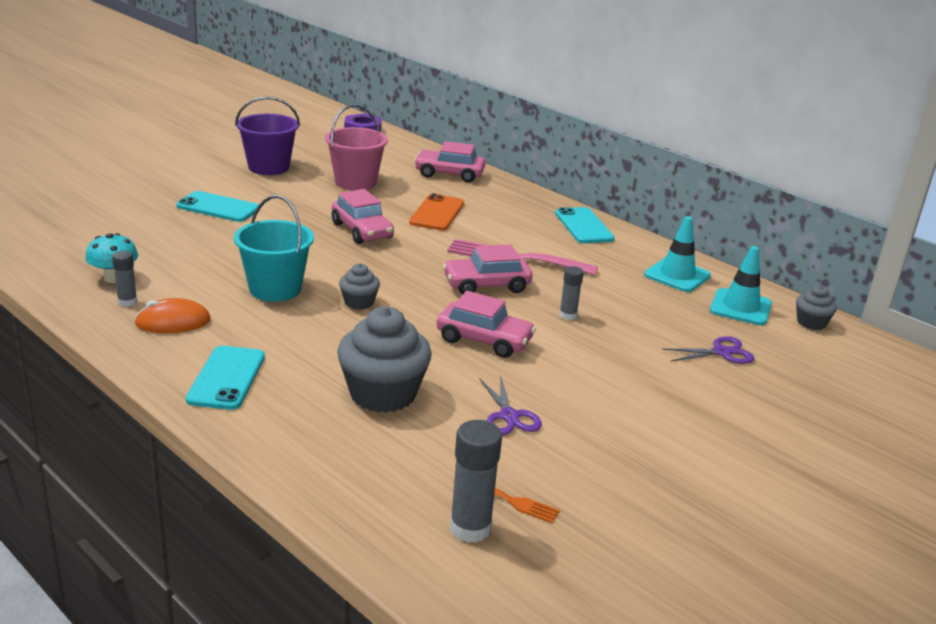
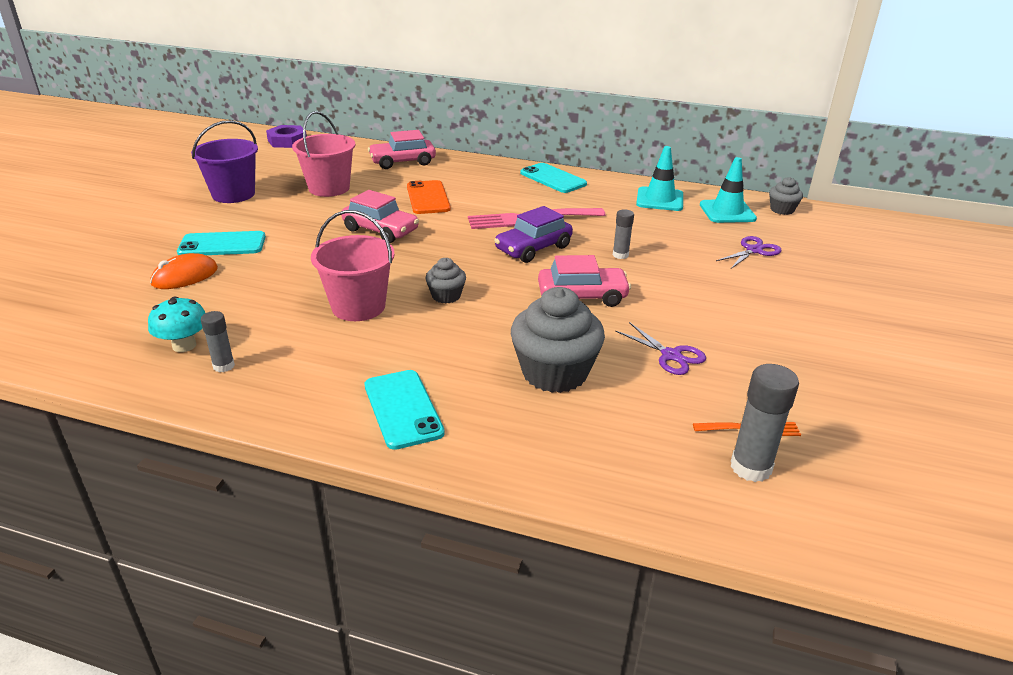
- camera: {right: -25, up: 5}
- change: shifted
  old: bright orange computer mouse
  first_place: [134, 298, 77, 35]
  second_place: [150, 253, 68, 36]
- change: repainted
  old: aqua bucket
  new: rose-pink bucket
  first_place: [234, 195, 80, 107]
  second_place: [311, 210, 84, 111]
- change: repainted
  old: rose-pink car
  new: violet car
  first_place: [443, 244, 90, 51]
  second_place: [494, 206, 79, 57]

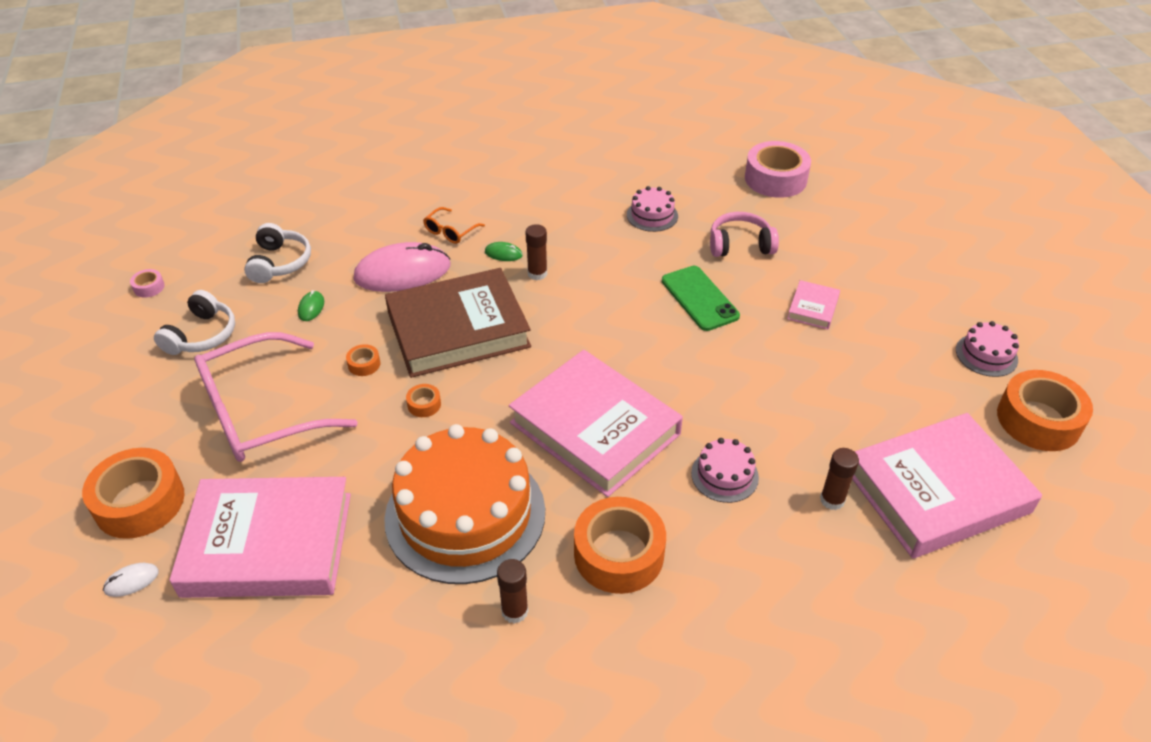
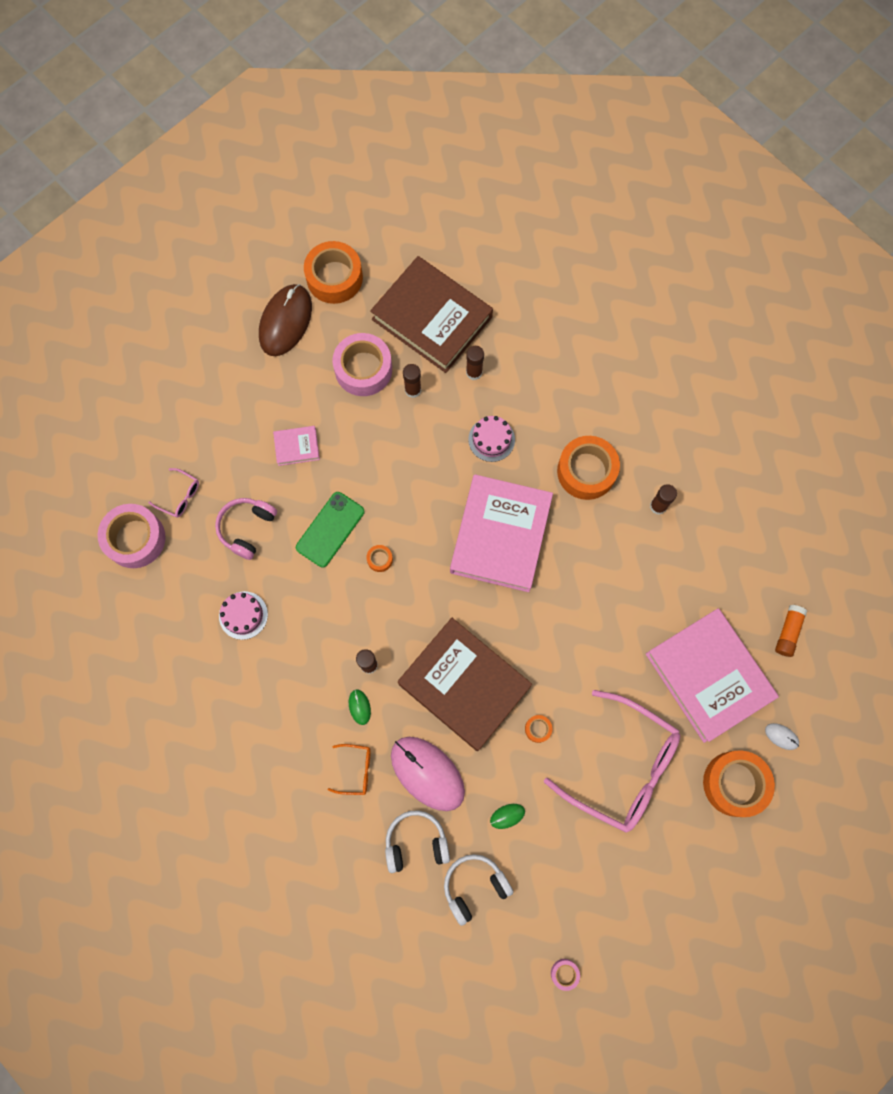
- camera: {right: -120, up: 30}
- change: new
  new: rose-pink glasses
  second_place: [148, 468, 51, 50]
- change: rotated
  old: rose-pink headset
  first_place: [710, 212, 69, 45]
  second_place: [215, 498, 62, 62]
  degrees: 60
- change: swapped
  old: rose-pink gateau
  new: russet computer mouse
  first_place: [956, 321, 63, 56]
  second_place: [259, 284, 53, 72]
- change: new
  new: rose-pink sticky tape
  second_place: [333, 333, 59, 63]
- change: shifted
  old: bright orange sticky tape
  first_place: [406, 384, 35, 33]
  second_place: [367, 545, 26, 27]
- change: repainted
  old: rose-pink hardback
  new: russet hardback
  first_place: [852, 413, 190, 145]
  second_place: [370, 256, 123, 117]
- change: shifted
  old: pure white headset
  first_place: [154, 290, 81, 65]
  second_place: [385, 810, 65, 63]
- change: new
  new: russet glue stick
  second_place: [403, 364, 18, 34]
- change: new
  new: bright orange glue stick
  second_place: [775, 605, 32, 52]
- change: gone
  old: bright orange gateau
  first_place: [384, 424, 161, 160]

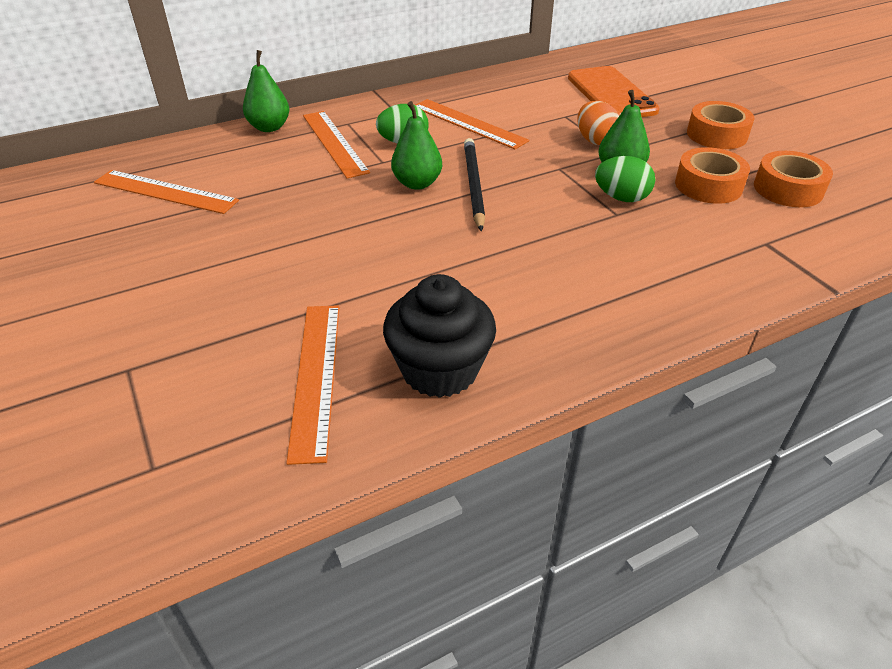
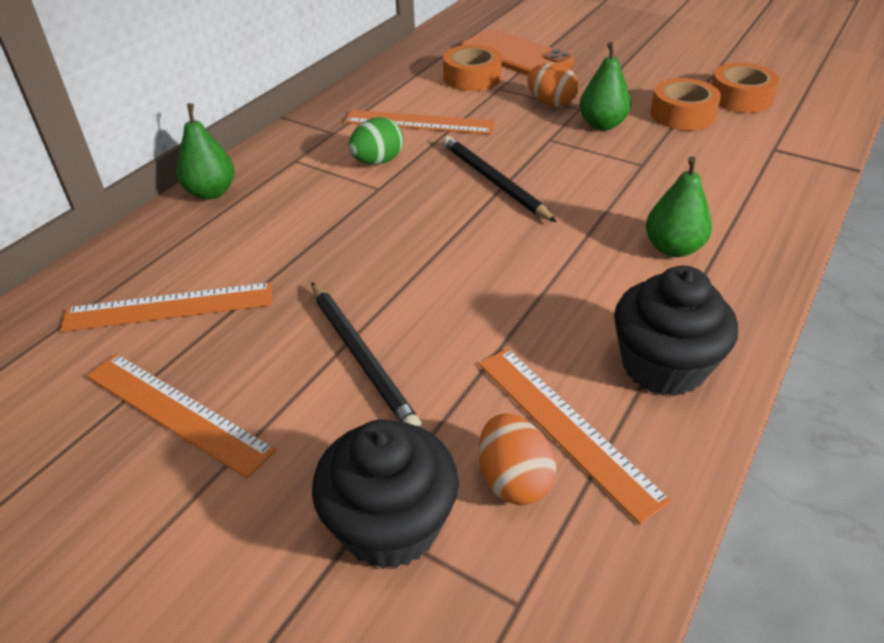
- camera: {right: -30, up: 0}
- change: shifted
  old: bright orange straightedge
  first_place: [303, 111, 67, 67]
  second_place: [87, 353, 189, 125]
- change: new
  new: jet-black lead pencil
  second_place: [311, 282, 111, 146]
- change: new
  new: jet-black muffin
  second_place: [312, 419, 147, 150]
- change: shifted
  old: bright orange sticky tape
  first_place: [687, 101, 67, 48]
  second_place: [443, 45, 59, 46]
- change: new
  new: bright orange toy egg
  second_place: [479, 413, 77, 92]
- change: shifted
  old: green pear fruit
  first_place: [391, 101, 51, 89]
  second_place: [646, 156, 66, 101]
- change: gone
  old: green toy egg
  first_place: [595, 156, 60, 46]

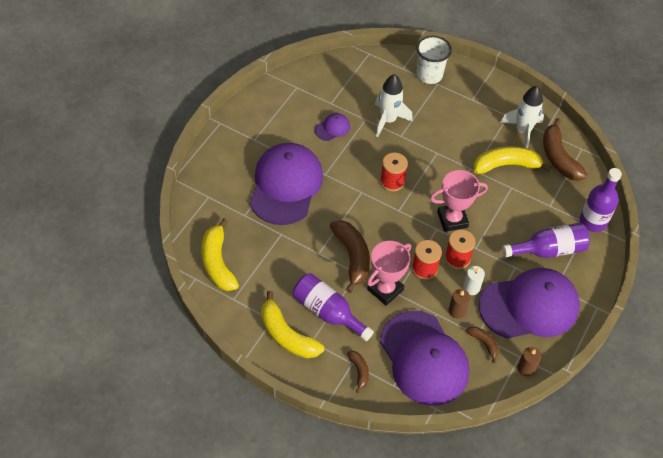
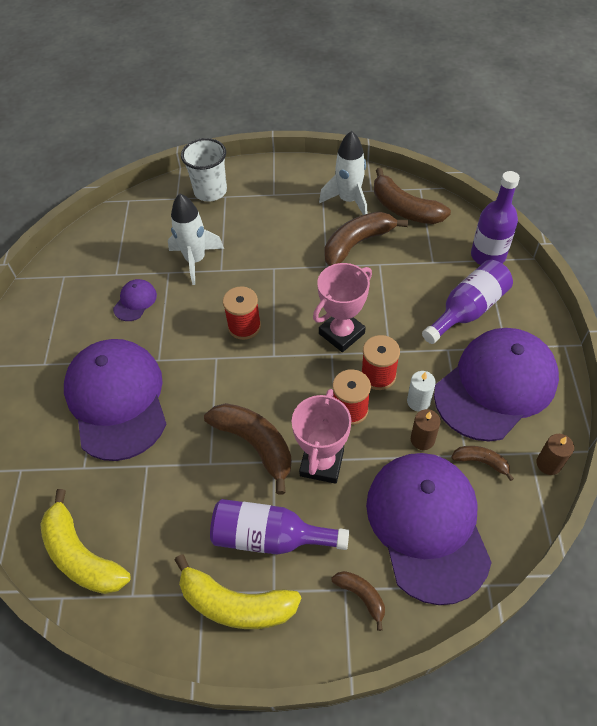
- camera: {right: -25, up: 0}
- change: repainted
  old: golden toy banana
  new: russet toy banana
  first_place: [474, 146, 77, 28]
  second_place: [324, 212, 84, 54]
- change: rotated
  old: violet cap
  first_place: [380, 311, 89, 95]
  second_place: [366, 453, 126, 152]
  degrees: -135

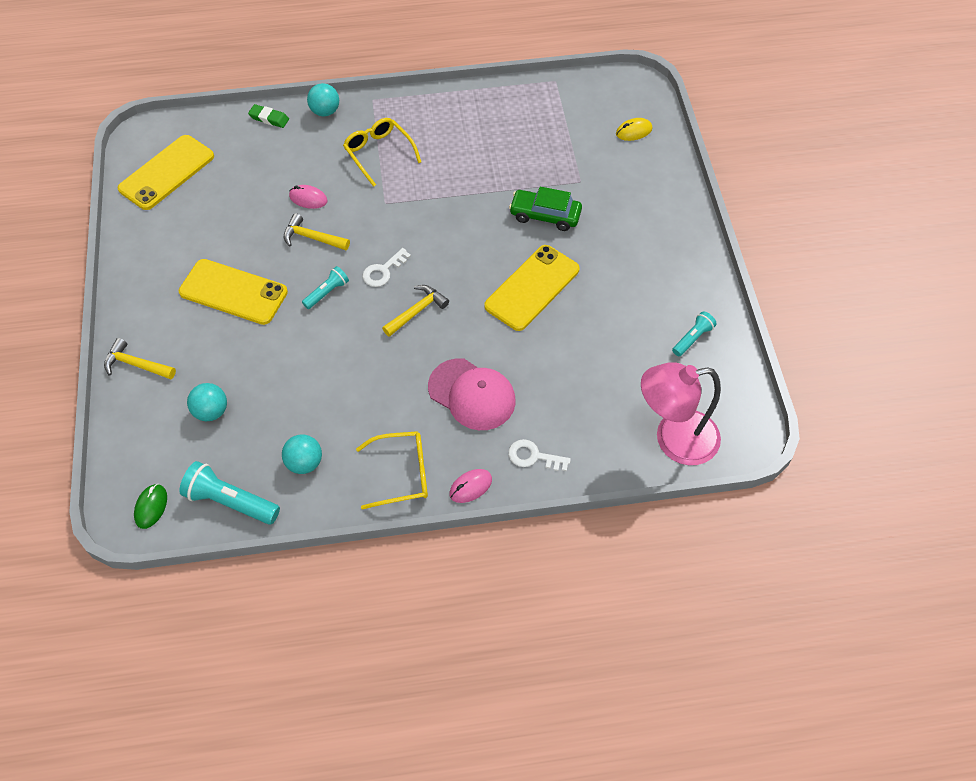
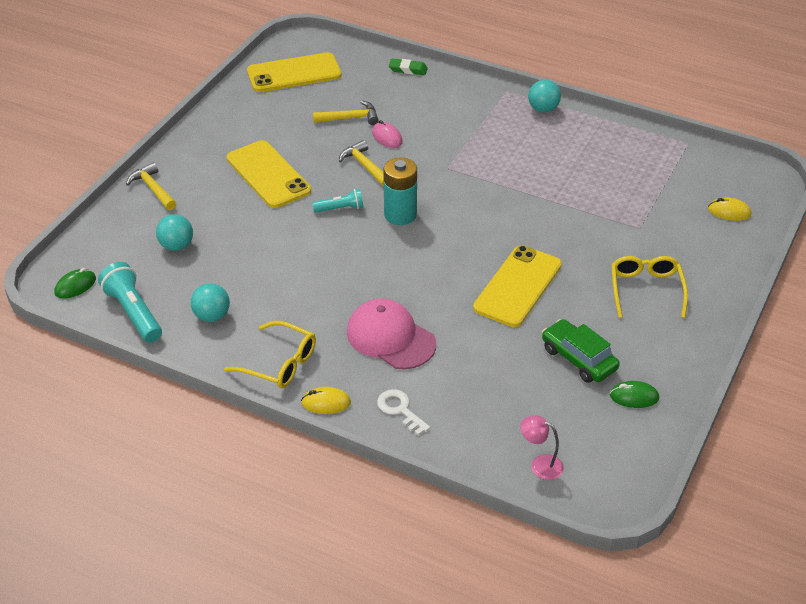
- camera: {right: 35, up: -15}
- change: repainted
  old: rose-pink computer mouse
  new: golden computer mouse
  first_place: [449, 469, 43, 34]
  second_place: [301, 387, 50, 27]
- change: shifted
  old: golden hammer
  first_place: [382, 285, 67, 52]
  second_place: [313, 101, 66, 24]
- change: rotated
  old: rose-pink cap
  first_place: [428, 358, 88, 72]
  second_place: [347, 298, 89, 71]
  degrees: 150
- change: swapped
  old: pure white door key
  new: aqua power cell
  first_place: [362, 248, 49, 39]
  second_place: [383, 158, 34, 67]
- change: rotated
  old: green pencil eraser
  first_place: [248, 104, 41, 24]
  second_place: [389, 59, 39, 16]
  degrees: -45
- change: rotated
  old: golden phone
  first_place: [484, 245, 96, 86]
  second_place: [473, 245, 89, 82]
  degrees: -45
- change: scaled
  old: rose-pink desk lamp
  first_place: [641, 362, 80, 103]
  second_place: [520, 415, 44, 65]
  factor: 0.46
- change: shifted
  old: aqua ball
  first_place: [307, 83, 32, 33]
  second_place: [528, 80, 33, 33]
- change: shifted
  old: green car
  first_place: [509, 187, 73, 44]
  second_place: [542, 319, 78, 64]
- change: swapped
  old: aqua flashlight
  new: green computer mouse
  first_place: [672, 311, 45, 45]
  second_place: [610, 381, 49, 27]
- change: shifted
  old: golden glasses
  first_place: [343, 118, 78, 69]
  second_place: [611, 256, 77, 62]

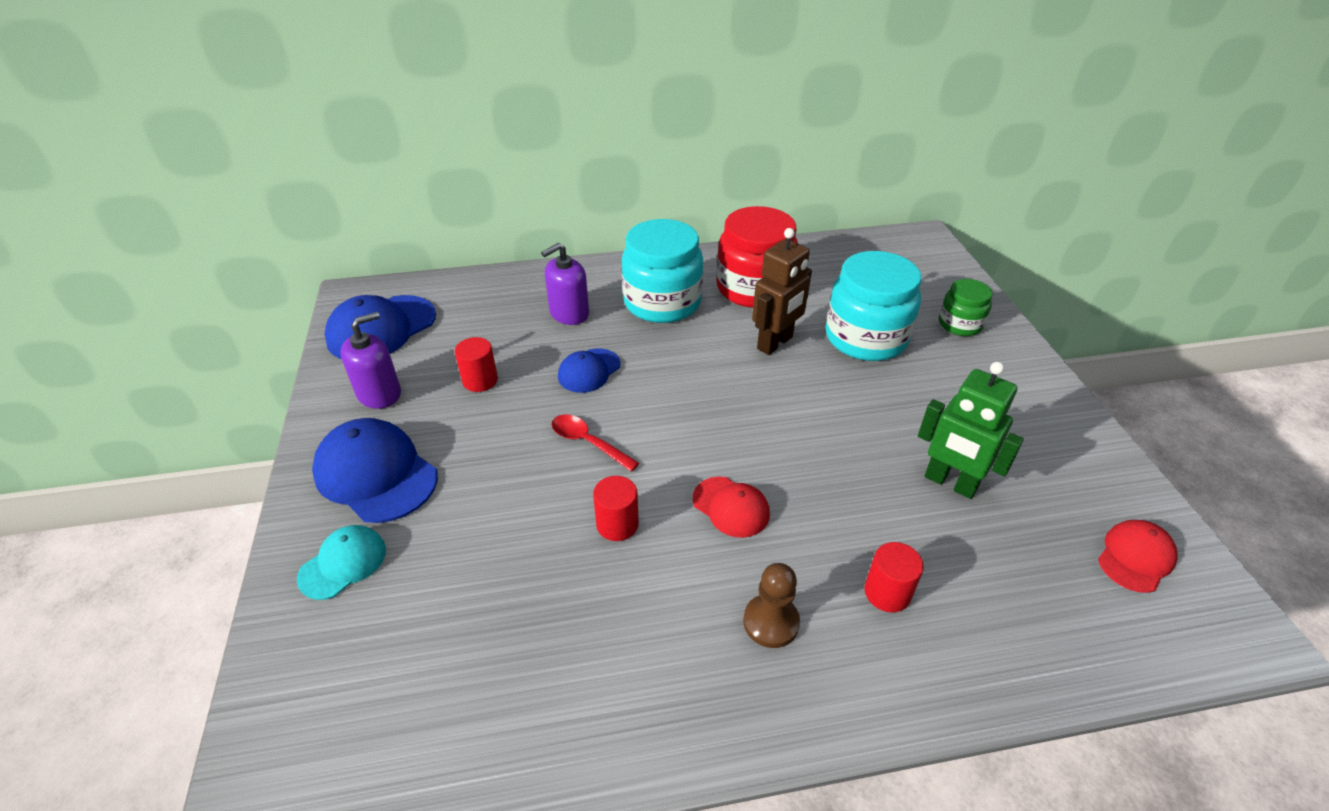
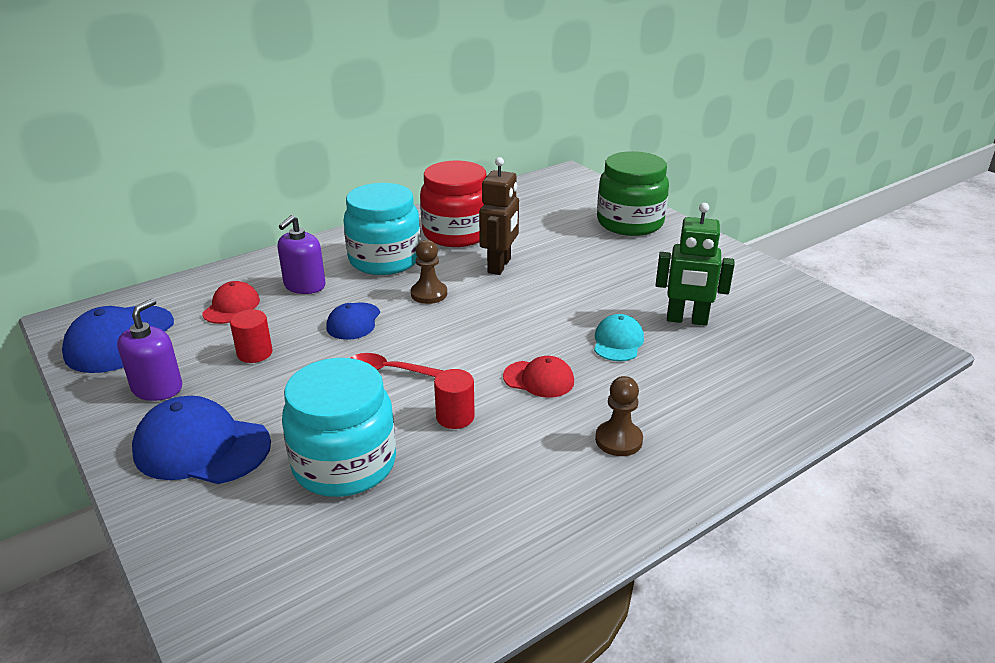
- camera: {right: -25, up: -10}
- change: shifted
  old: red cap
  first_place: [1098, 520, 79, 73]
  second_place: [202, 281, 58, 43]
- change: shifted
  old: aqua preserve jar
  first_place: [826, 251, 95, 110]
  second_place: [282, 358, 114, 139]
- change: new
  new: russet pawn
  second_place: [411, 240, 36, 64]
- change: shifted
  old: aqua cap
  first_place: [297, 525, 89, 75]
  second_place: [594, 314, 50, 47]
- change: scaled
  old: green preserve jar
  first_place: [939, 279, 54, 57]
  second_place: [597, 151, 72, 85]
  factor: 1.85
- change: gone
  old: red cylinder shape
  first_place: [865, 542, 59, 70]

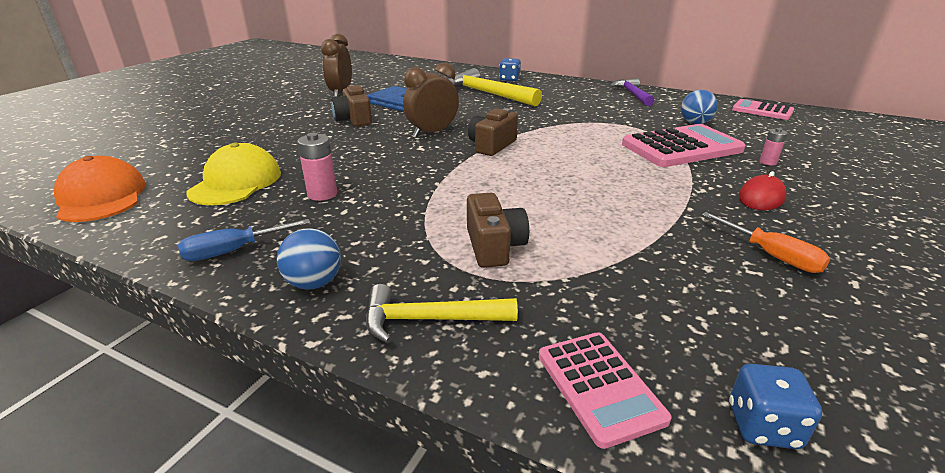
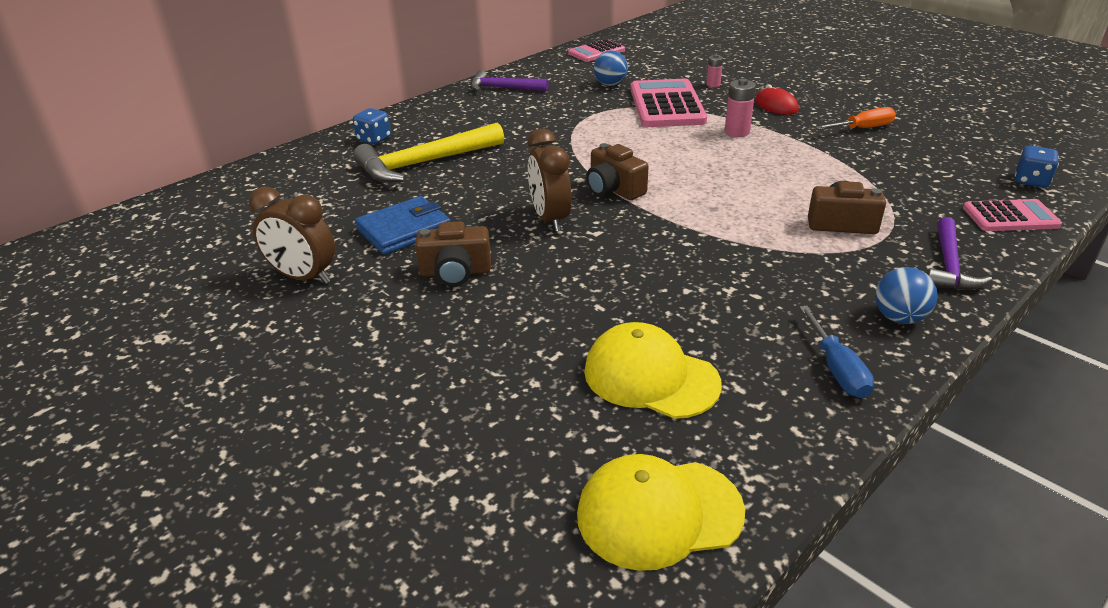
- camera: {right: -70, up: 5}
- change: repainted
  old: bright orange cap
  new: golden cap
  first_place: [54, 156, 92, 66]
  second_place: [577, 454, 168, 117]
- change: shifted
  old: rose-pink power cell
  first_place: [297, 133, 40, 68]
  second_place: [725, 78, 31, 59]
- change: repainted
  old: golden hammer
  new: violet hammer
  first_place: [366, 284, 152, 59]
  second_place: [926, 217, 66, 73]

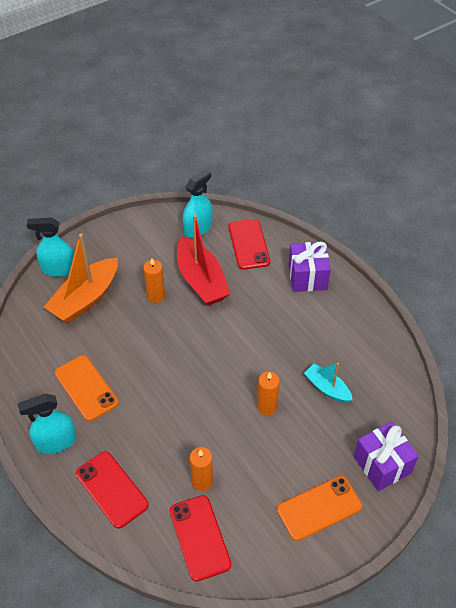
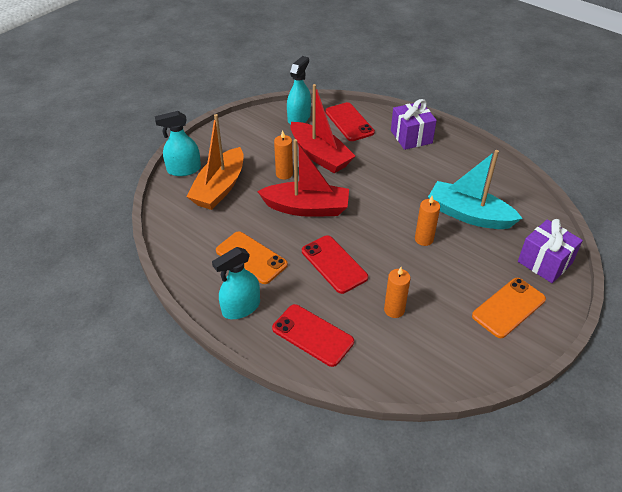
- camera: {right: -15, up: -5}
- change: new
  new: red sailboat
  second_place: [257, 139, 92, 78]
- change: shifted
  old: red phone
  first_place: [170, 495, 62, 87]
  second_place: [302, 235, 66, 59]
- change: scaled
  old: aqua sailboat
  first_place: [304, 362, 49, 41]
  second_place: [428, 150, 94, 79]
  factor: 1.8

